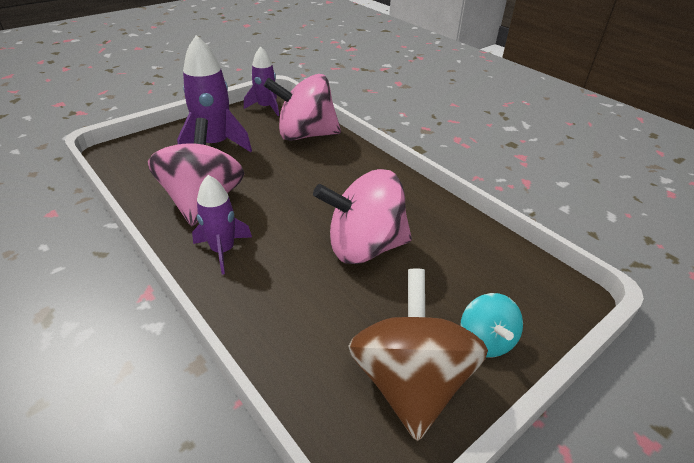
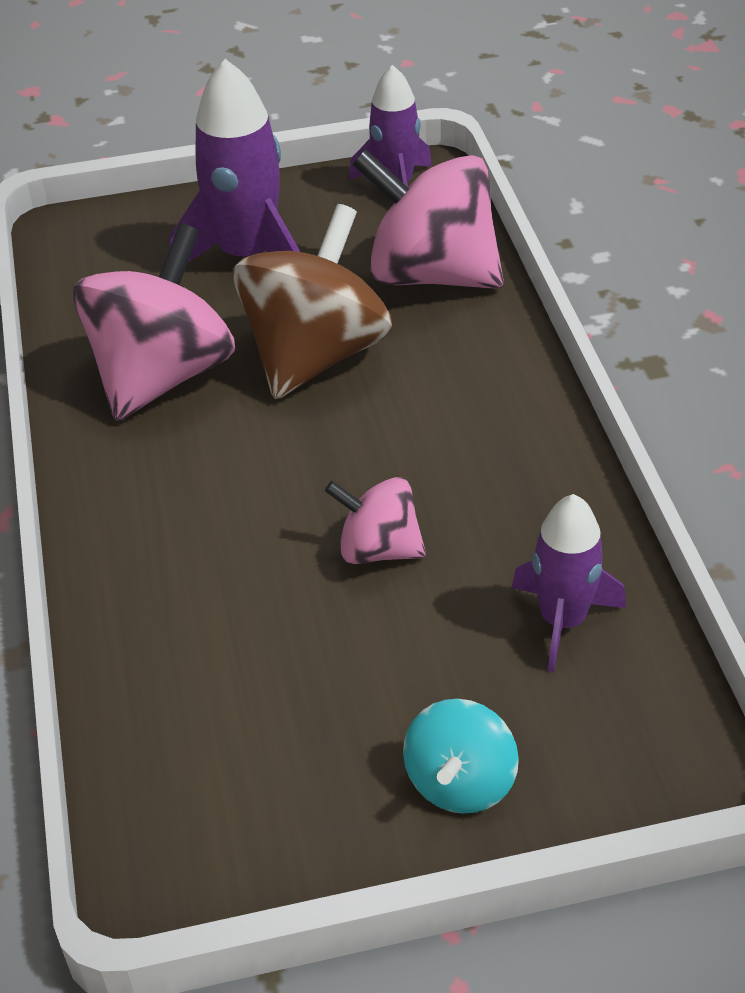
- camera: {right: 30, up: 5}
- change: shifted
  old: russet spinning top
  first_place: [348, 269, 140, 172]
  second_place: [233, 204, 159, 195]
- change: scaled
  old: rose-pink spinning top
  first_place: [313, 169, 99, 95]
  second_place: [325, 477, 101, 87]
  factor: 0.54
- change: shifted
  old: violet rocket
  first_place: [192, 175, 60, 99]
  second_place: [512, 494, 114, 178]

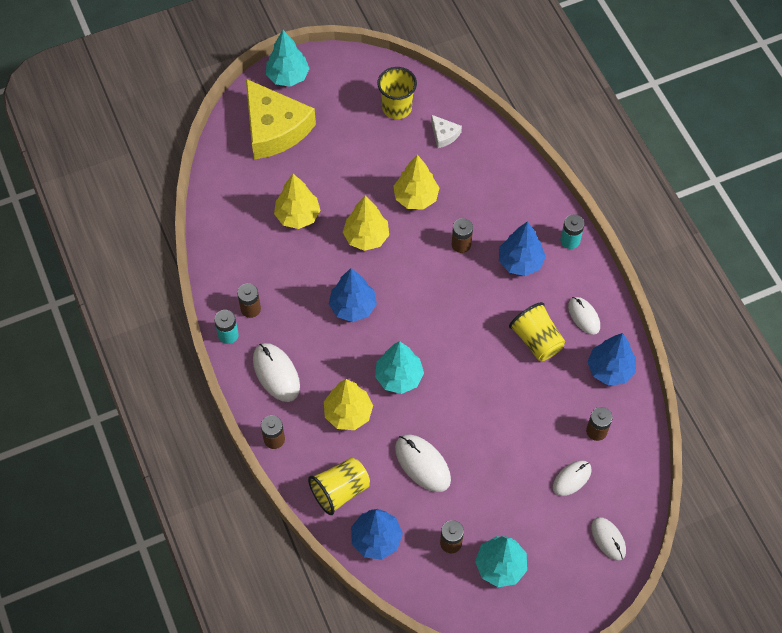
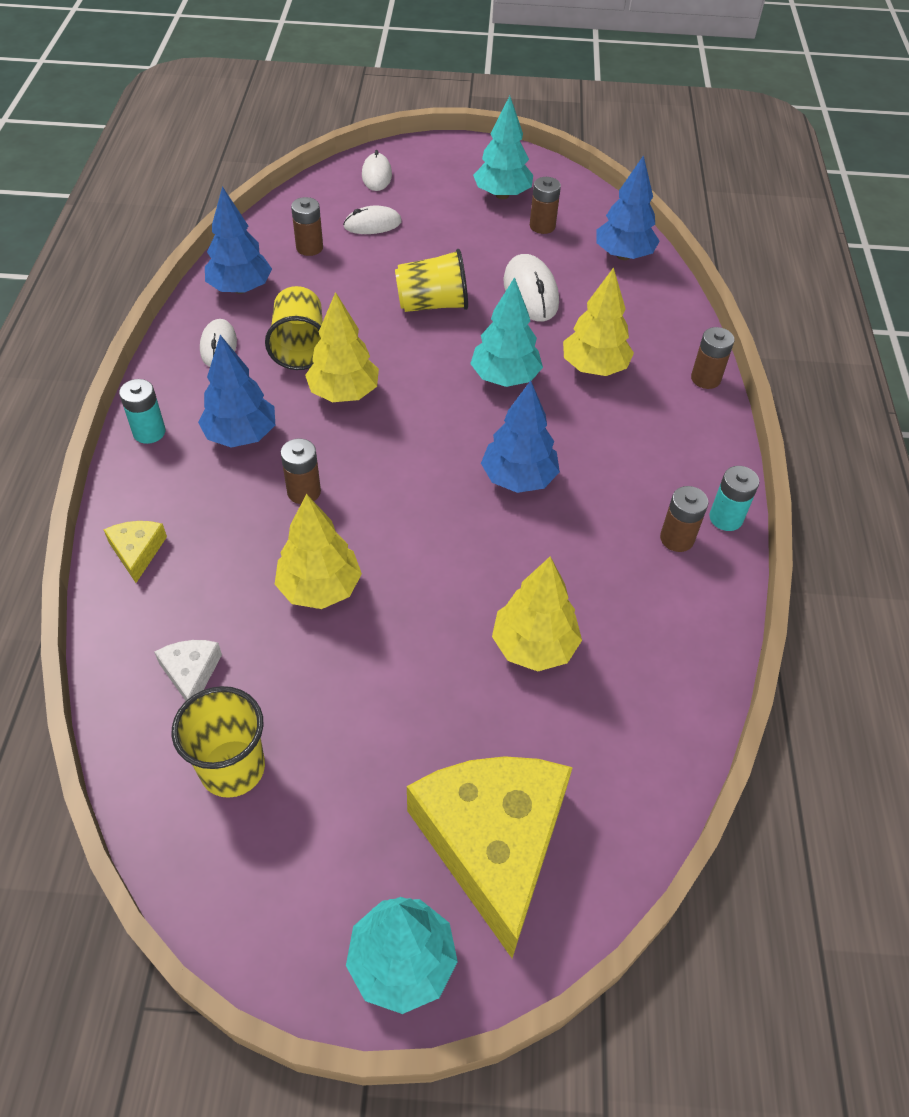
- camera: {right: -155, up: -10}
- change: new
  new: golden cheese
  second_place: [103, 521, 64, 62]
- change: shifted
  old: golden fir tree
  first_place: [343, 196, 46, 55]
  second_place: [305, 292, 74, 110]
- change: shifted
  old: golden cup
  first_place: [308, 457, 62, 58]
  second_place: [395, 249, 73, 63]
- change: gone
  old: pure white computer mouse
  first_place: [253, 343, 47, 59]

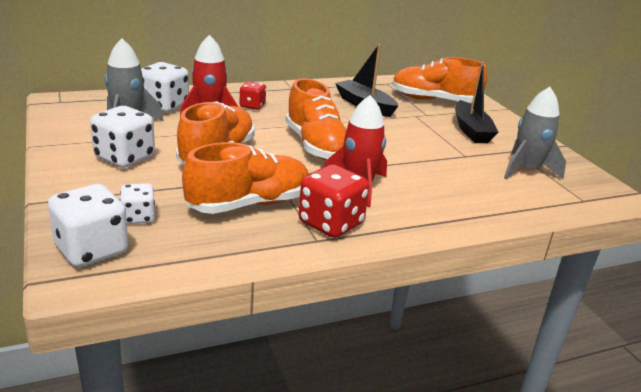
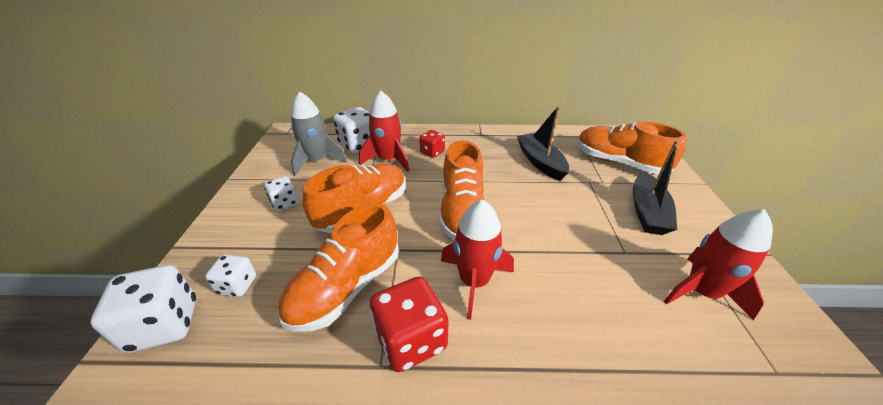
- camera: {right: 25, up: 10}
- change: scaled
  old: pure white dice
  first_place: [90, 106, 65, 62]
  second_place: [264, 176, 34, 35]
  factor: 0.58
- change: rotated
  old: bright orange lace-up shoe
  first_place: [182, 142, 127, 72]
  second_place: [278, 203, 121, 129]
  degrees: 135
- change: repainted
  old: ash-grey rocket
  new: red rocket
  first_place: [504, 87, 62, 93]
  second_place: [664, 209, 109, 112]

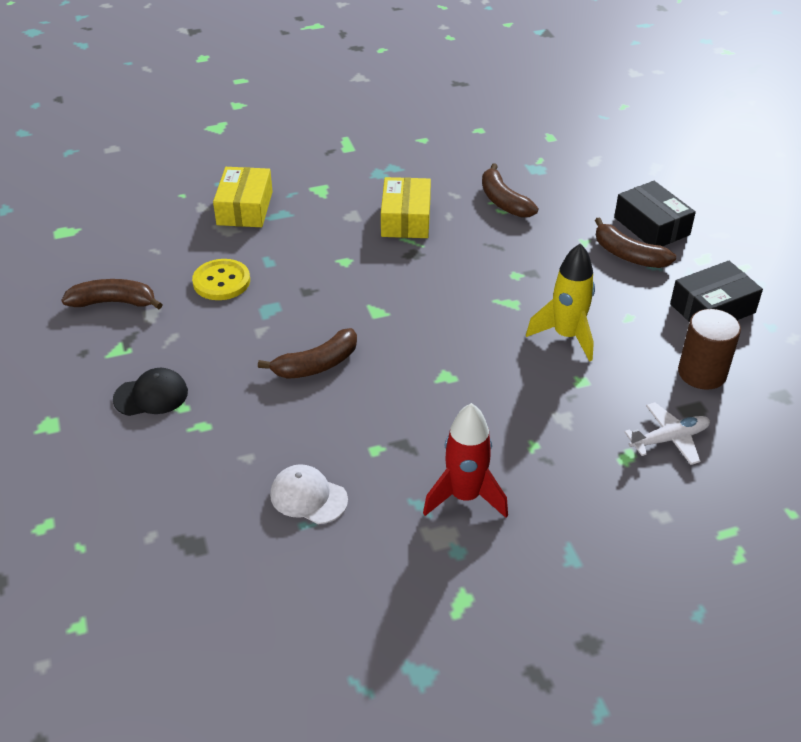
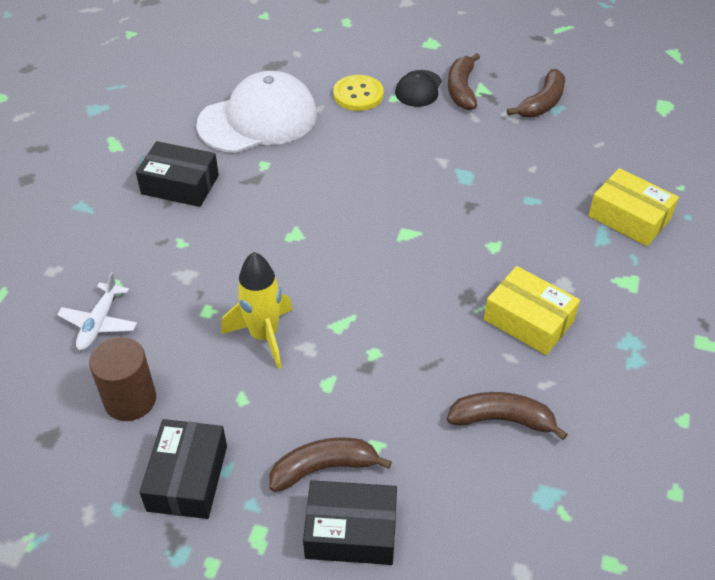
- camera: {right: 125, up: 5}
- change: swapped
  old: red rocket
  new: jet-black parcel
  first_place: [423, 403, 85, 115]
  second_place: [136, 141, 83, 66]
- change: scaled
  old: pure white cap
  first_place: [270, 464, 78, 60]
  second_place: [196, 71, 121, 82]
  factor: 2.04
- change: shifted
  old: golden button
  first_place: [192, 259, 58, 41]
  second_place: [333, 75, 51, 36]
- change: shifted
  old: russet toy banana
  first_place: [258, 328, 99, 51]
  second_place: [448, 53, 32, 57]

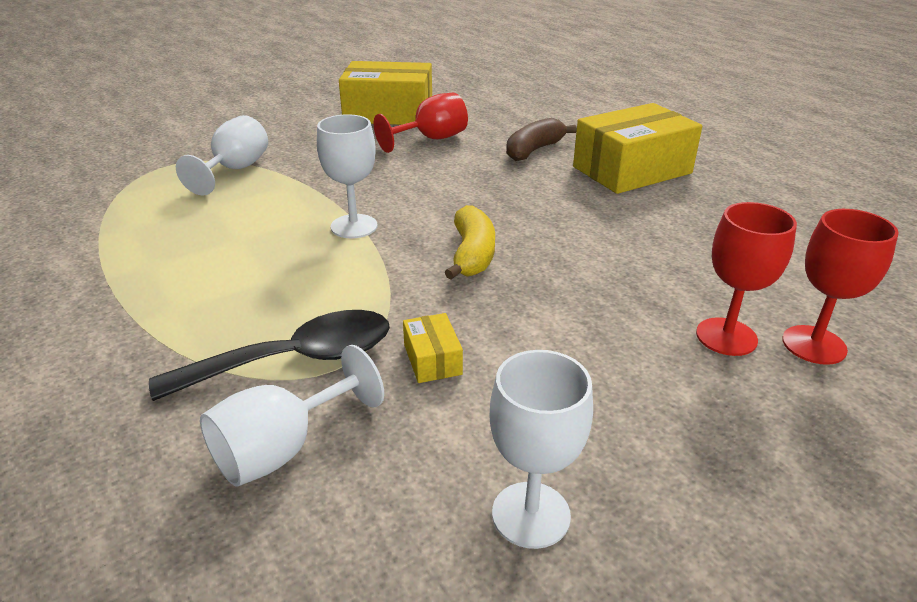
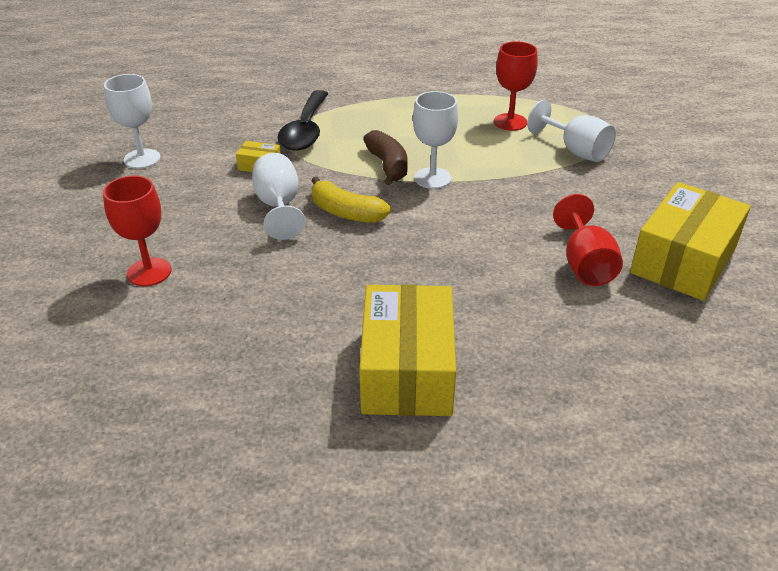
- camera: {right: 120, up: 5}
- change: shifted
  old: pure white goblet
  first_place: [200, 345, 184, 142]
  second_place: [252, 153, 53, 87]
- change: shifted
  old: russet toy banana
  first_place: [506, 118, 71, 43]
  second_place: [363, 130, 45, 55]
- change: shifted
  old: red goblet
  first_place: [782, 209, 117, 156]
  second_place: [494, 42, 44, 89]

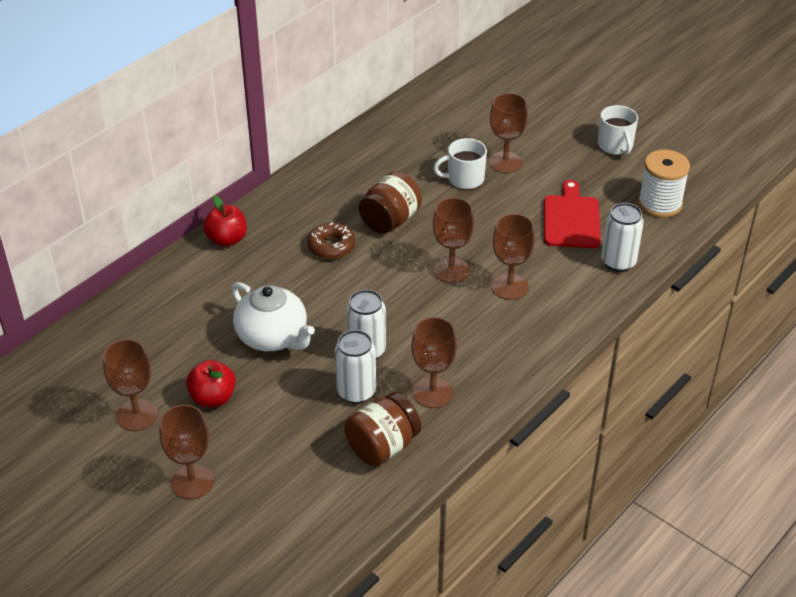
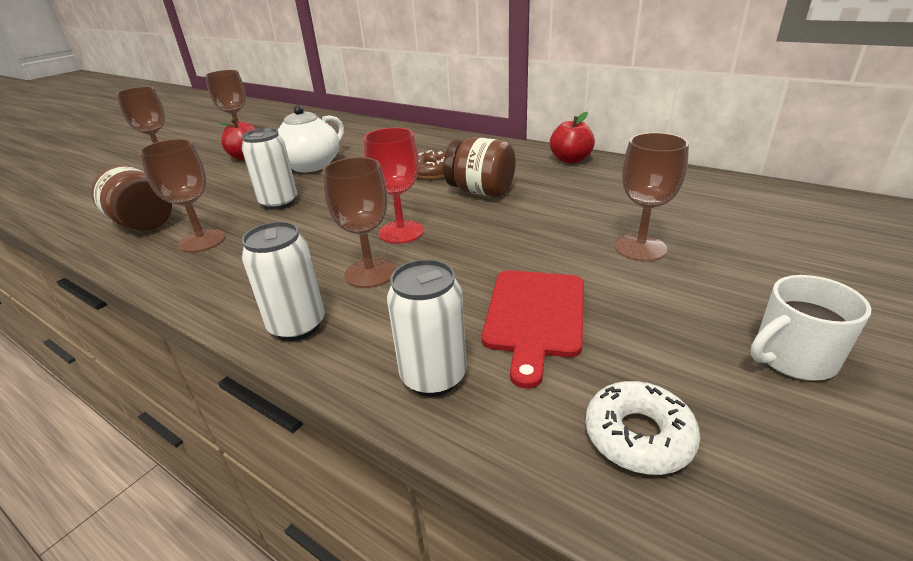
- camera: {right: 85, up: -10}
- change: shifted
  old: pure white can
  first_place: [335, 330, 41, 74]
  second_place: [242, 222, 83, 119]
- change: repainted
  old: russet goblet
  new: red goblet
  first_place: [433, 197, 41, 86]
  second_place: [364, 128, 60, 116]
- change: rotated
  old: red cutting board
  first_place: [544, 180, 57, 68]
  second_place: [482, 270, 102, 119]
  degrees: 105
- change: shifted
  old: red toy apple
  first_place: [203, 195, 44, 52]
  second_place: [550, 112, 45, 52]
- change: swapped
  old: pure white spool
  new: pure white donut
  first_place: [638, 149, 52, 69]
  second_place: [585, 381, 115, 94]
- change: gone
  old: pure white coffee mug
  first_place: [433, 138, 54, 51]

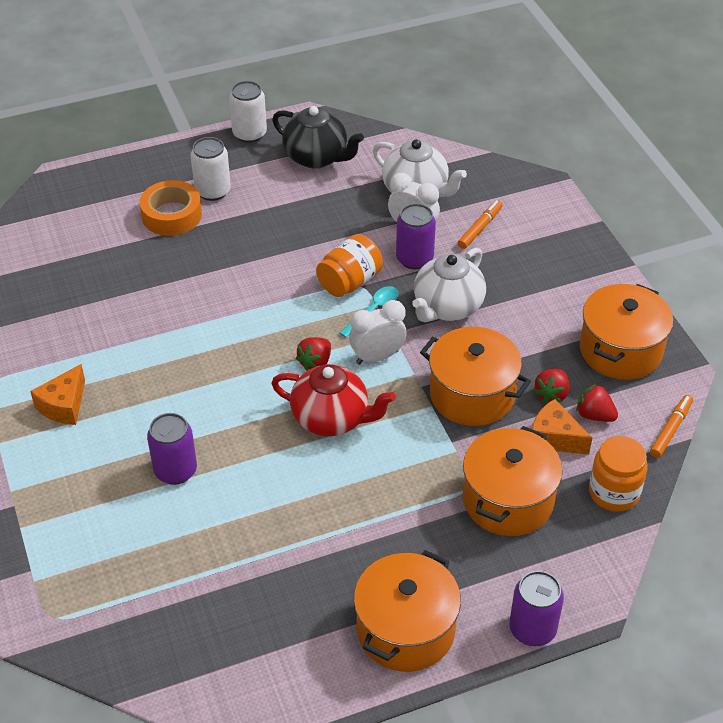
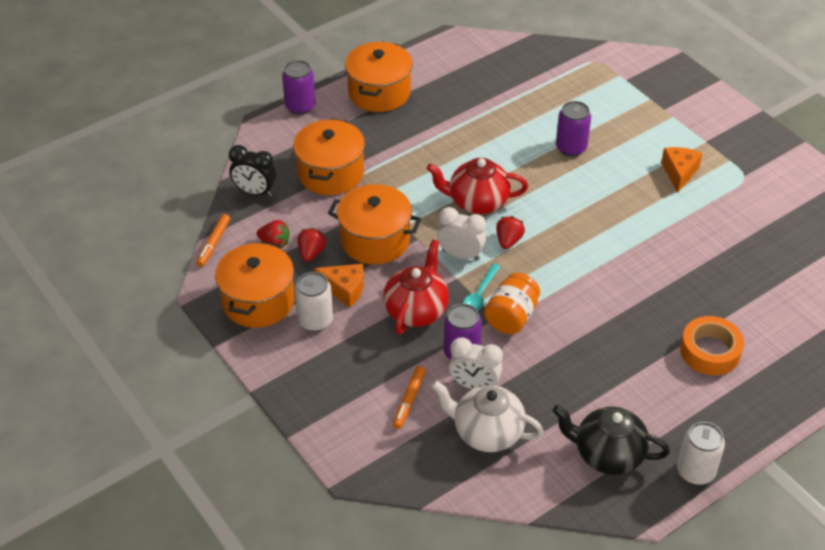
- camera: {right: 165, up: 0}
- change: swapped
  old: bright orange preserve jar
  new: jet-black clock
  first_place: [589, 436, 59, 76]
  second_place: [229, 145, 47, 52]
- change: shifted
  old: pure white can
  first_place: [191, 137, 40, 64]
  second_place: [294, 272, 39, 60]
- change: shifted
  old: bright orange cheese
  first_place: [532, 399, 60, 56]
  second_place: [314, 264, 50, 43]
- change: repainted
  old: pure white teapot
  new: red teapot
  first_place: [412, 247, 74, 75]
  second_place: [383, 239, 66, 96]
- change: rotated
  old: pure white clock
  first_place: [349, 300, 58, 65]
  second_place: [437, 207, 49, 54]
  degrees: -120

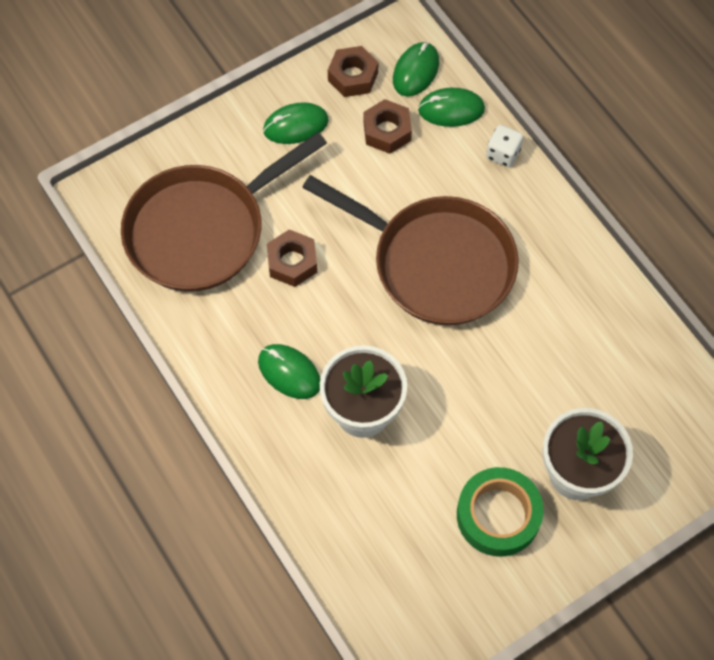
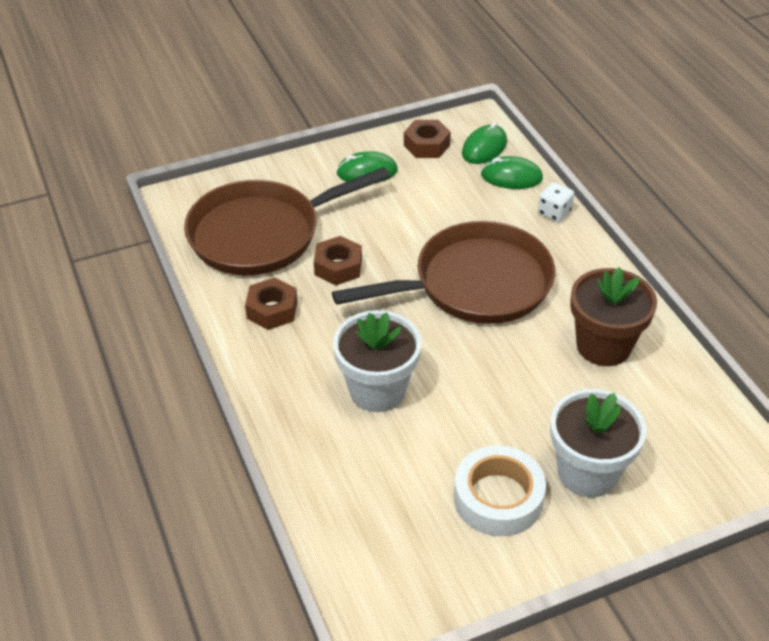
- camera: {right: 10, up: -20}
- change: shifted
  old: russet hexagon nut
  first_place: [363, 99, 49, 55]
  second_place: [245, 278, 52, 52]
- change: rotated
  old: russet pan
  first_place: [302, 175, 217, 150]
  second_place: [332, 221, 223, 103]
  degrees: -60
- change: repainted
  old: green sticky tape
  new: pure white sticky tape
  first_place: [457, 467, 87, 90]
  second_place: [454, 446, 92, 90]
- change: new
  new: russet potted plant
  second_place: [570, 267, 87, 99]
- change: gone
  old: green computer mouse
  first_place: [258, 344, 62, 55]

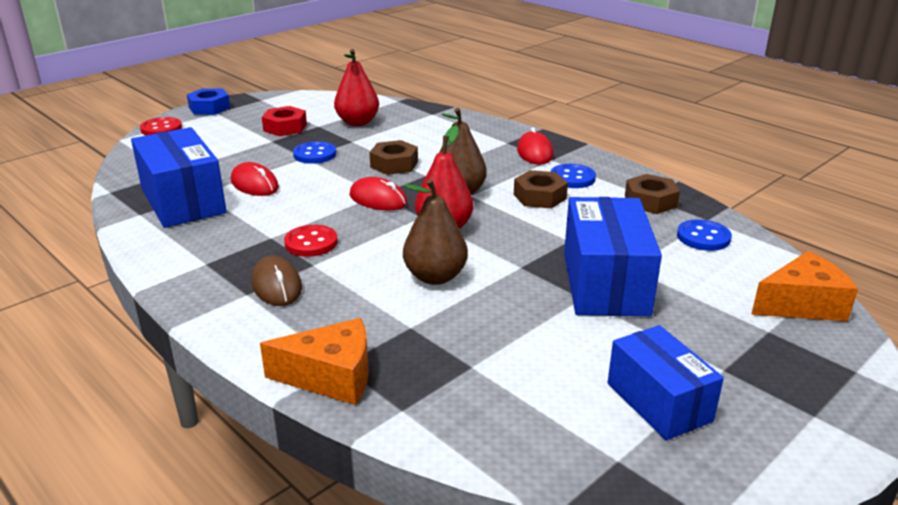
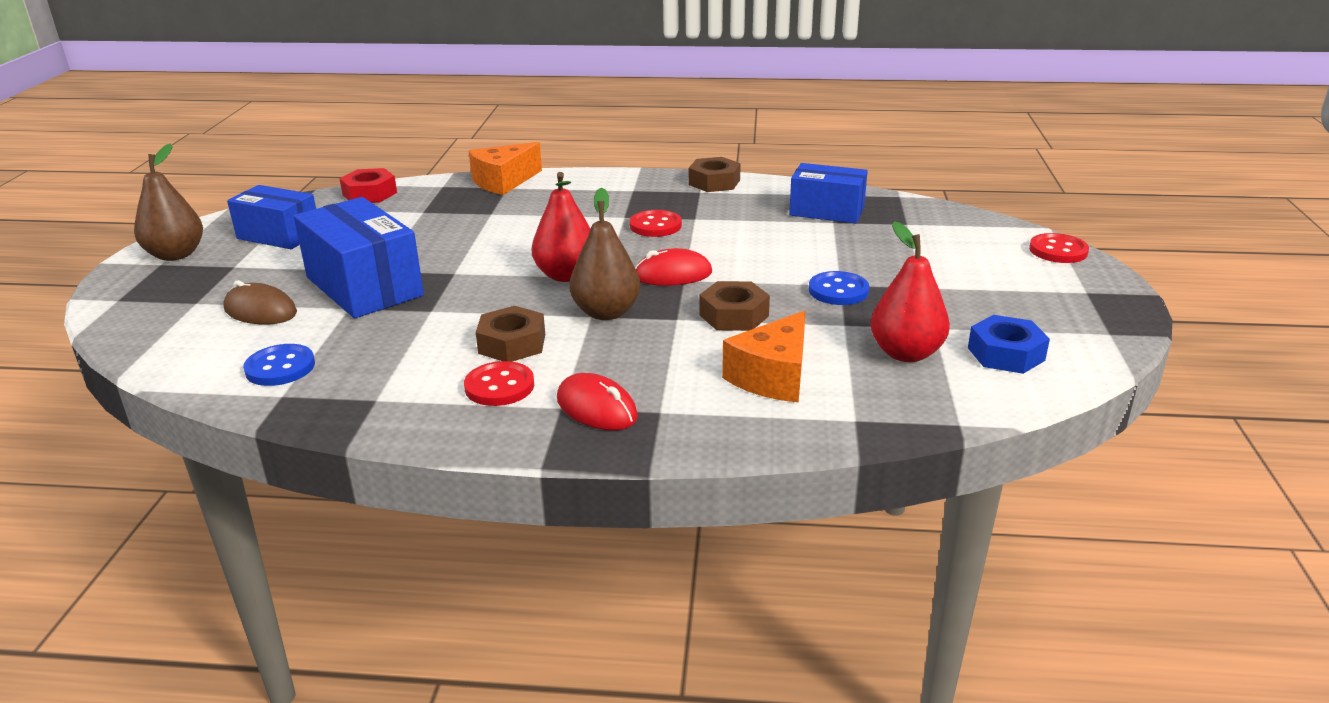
- camera: {right: 140, up: 0}
- change: shifted
  old: russet pear fruit
  first_place: [403, 179, 65, 106]
  second_place: [134, 144, 69, 117]
- change: shifted
  old: russet computer mouse
  first_place: [252, 255, 50, 51]
  second_place: [223, 280, 74, 44]
- change: shifted
  old: red hexagon nut
  first_place: [262, 106, 45, 30]
  second_place: [339, 168, 58, 35]
- change: repainted
  old: cobalt button
  new: red button
  first_place: [550, 164, 46, 24]
  second_place: [464, 361, 70, 45]
- change: shifted
  old: russet hexagon nut
  first_place: [625, 174, 55, 40]
  second_place: [689, 157, 52, 35]
- change: shifted
  old: bright orange cheese
  first_place: [751, 251, 107, 70]
  second_place: [722, 311, 84, 91]
- change: scaled
  old: cobalt parcel
  first_place: [131, 127, 96, 101]
  second_place: [789, 163, 79, 60]
  factor: 0.67
- change: shifted
  old: cobalt hexagon nut
  first_place: [187, 88, 43, 27]
  second_place: [968, 315, 82, 59]
- change: gone
  old: red computer mouse
  first_place: [231, 162, 48, 34]

